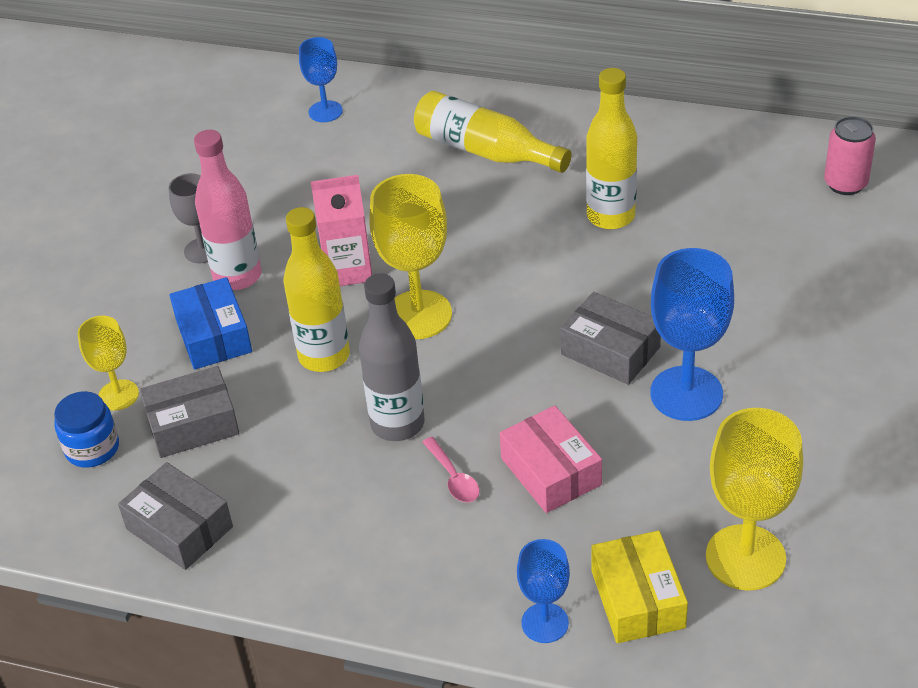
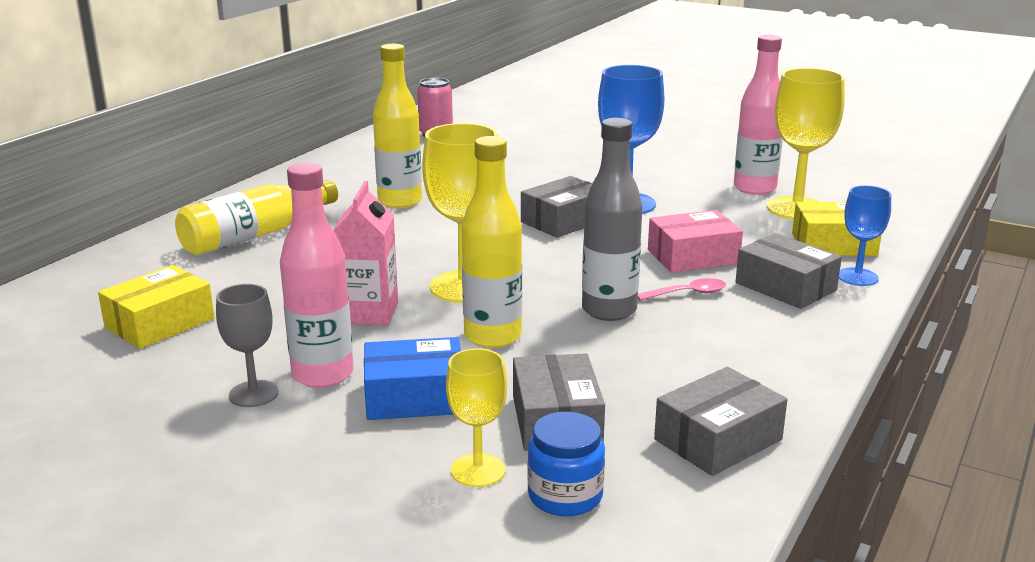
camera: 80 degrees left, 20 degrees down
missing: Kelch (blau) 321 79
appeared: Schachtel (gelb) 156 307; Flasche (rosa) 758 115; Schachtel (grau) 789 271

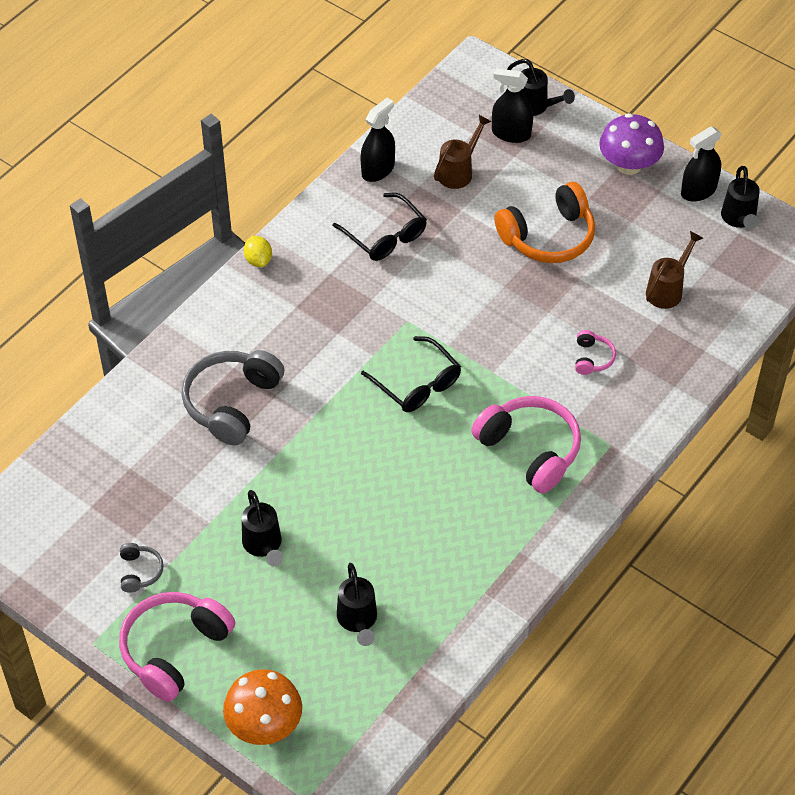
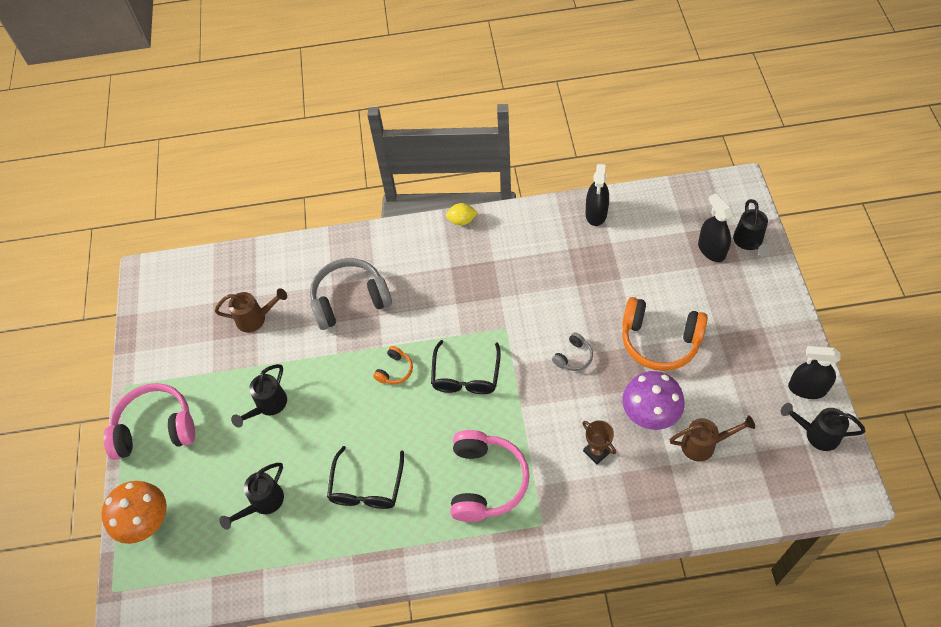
camera: 50 degrees right, 5 degrees up
appeared: Kopfhörer (orange) 393 365
relocated: Kopfhörer (grau) 142 568 to 572 351; Brille (schwarz) 379 227 to 365 477; Gießkanne (braun) 463 152 to 251 310; Pilz (lila) 631 144 to 653 400
exchanged: Kopfhörer (rosa) 595 352 to Pokal (braun) 599 442
spun: Zitrone (gelb) 258 251 = 462 214 60 degrees clockwise; Sprühflasche (schwarz) 377 140 = 597 195 105 degrees clockwise; Gießkanne (schwarz) 740 197 = 823 427 60 degrees clockwise

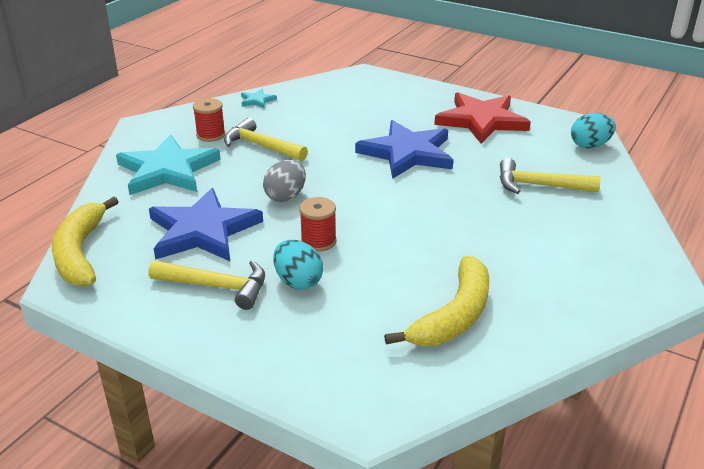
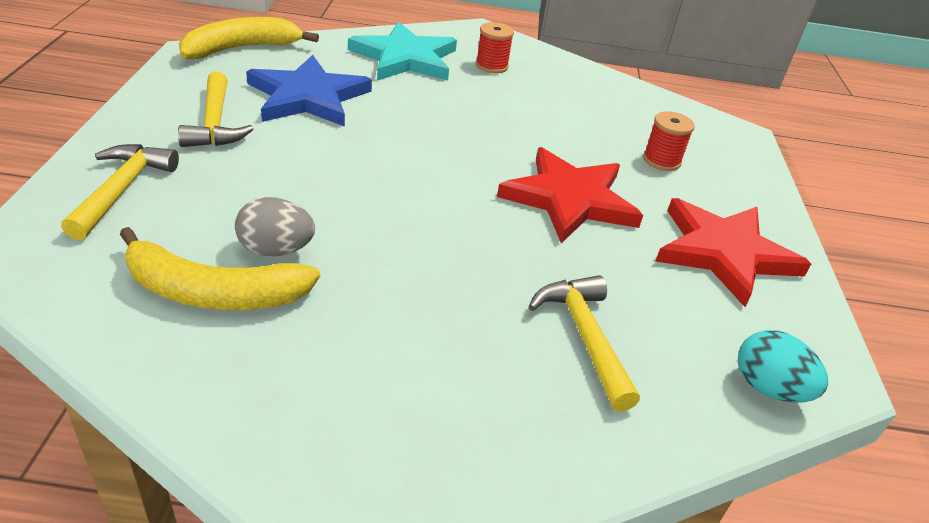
camera: 60 degrees right, 5 degrees up
missing: Stern (türkis) 259 98; Ei (türkis) 298 265
relocated: Hammer (gelb) 266 139 to 120 192; Ei (grau) 284 181 to 275 226; Garnrolle (rot) 317 224 to 669 141
colour: Stern (blau) 404 149 to Stern (rot) 570 195

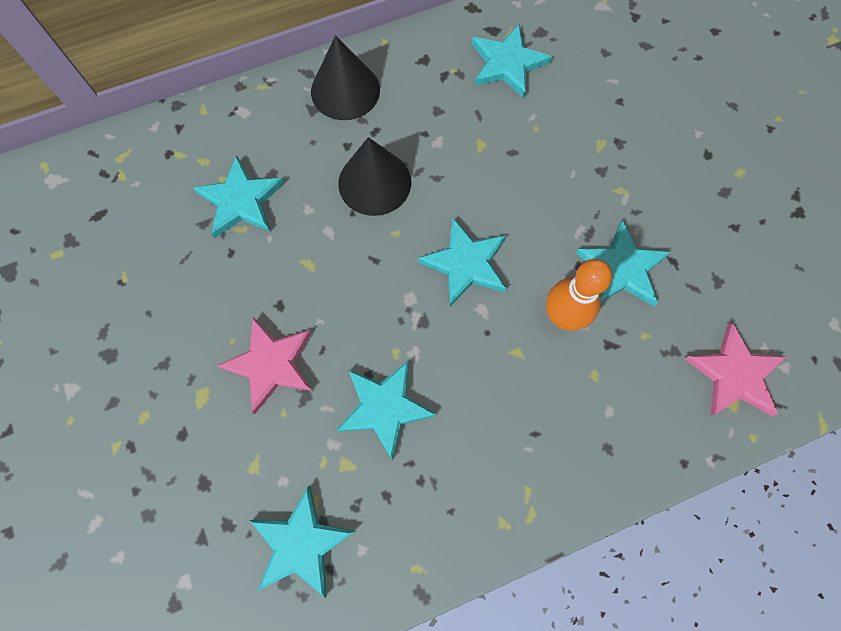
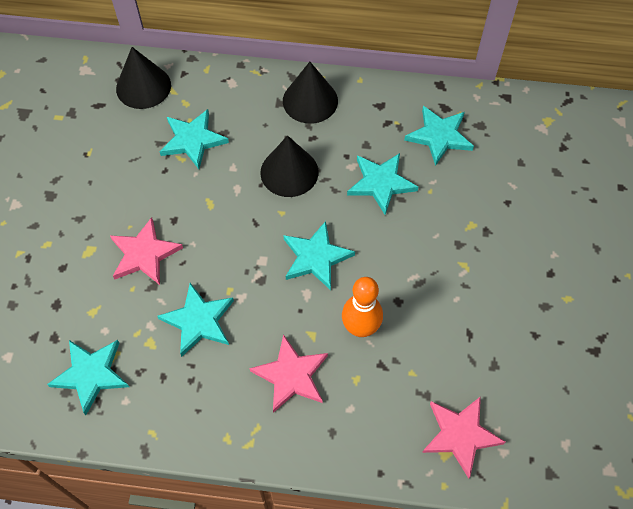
camera: 30 degrees right, 10 degrees down
appeared: Kegel (schwarz) 143 78; Stern (rosa) 288 373
relocated: Stern (türkis) 623 263 to 382 184

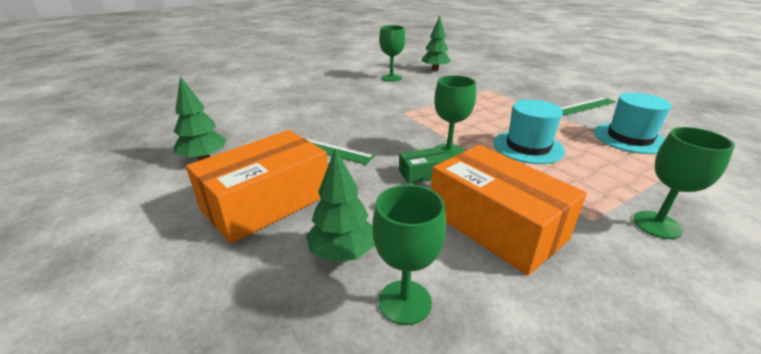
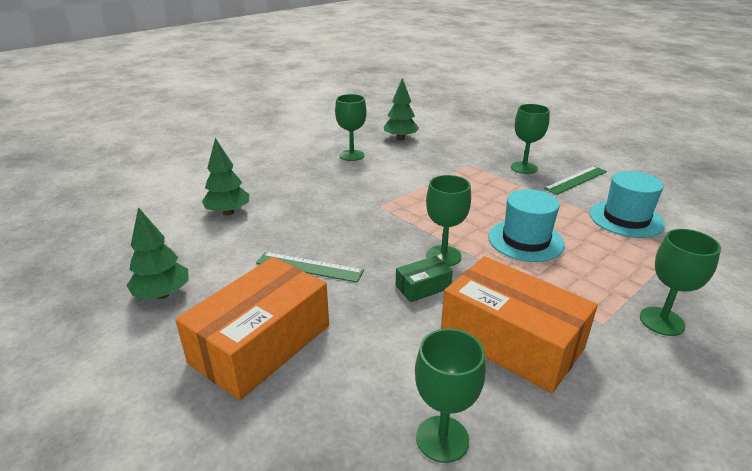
camera: 10 degrees left, 0 degrees up
appeared: Kelch (grün) 530 139
relocated: Baum (grün) 340 205 to 225 176

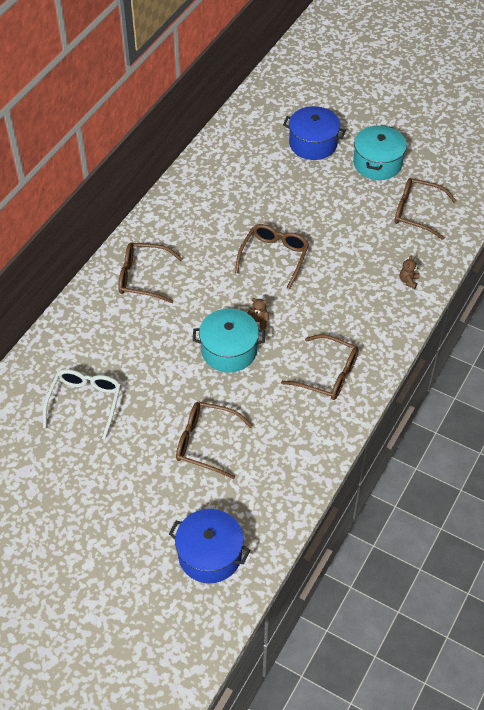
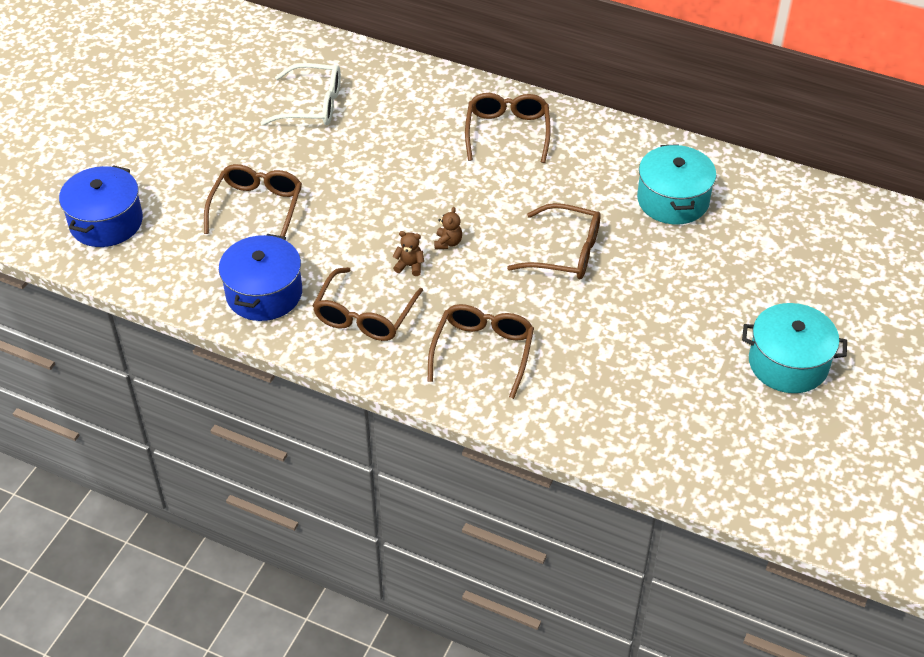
camera: 85 degrees right, 5 degrees down
relocated: Kochtopf (türkis) 229 341 to 676 184; Kochtopf (blau) 314 133 to 260 277; Brille (braun) 425 209 to 480 351; Teddybär (braun) 410 272 to 408 253

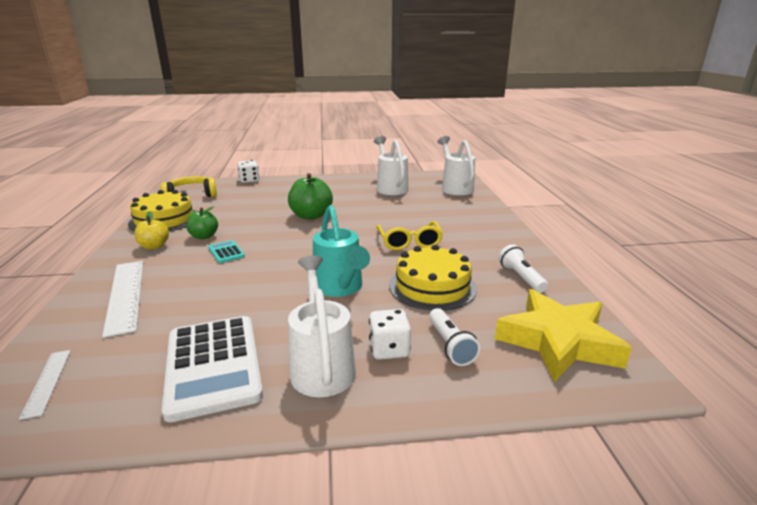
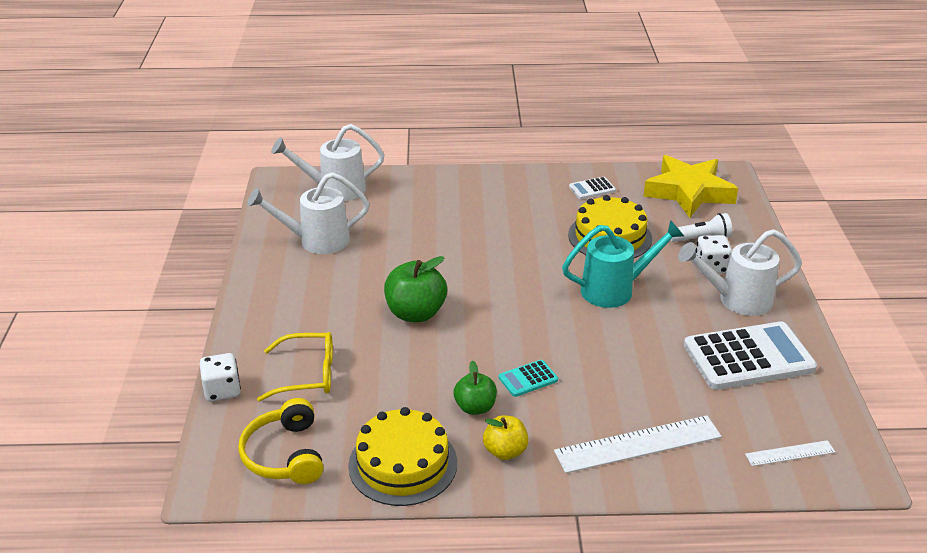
camera: 85 degrees left, 10 degrees up
relocated: Brille (gelb) 410 235 to 295 367
exchanged: Taschenlampe (weiß) 523 268 to Taschenrechner (weiß) 592 188

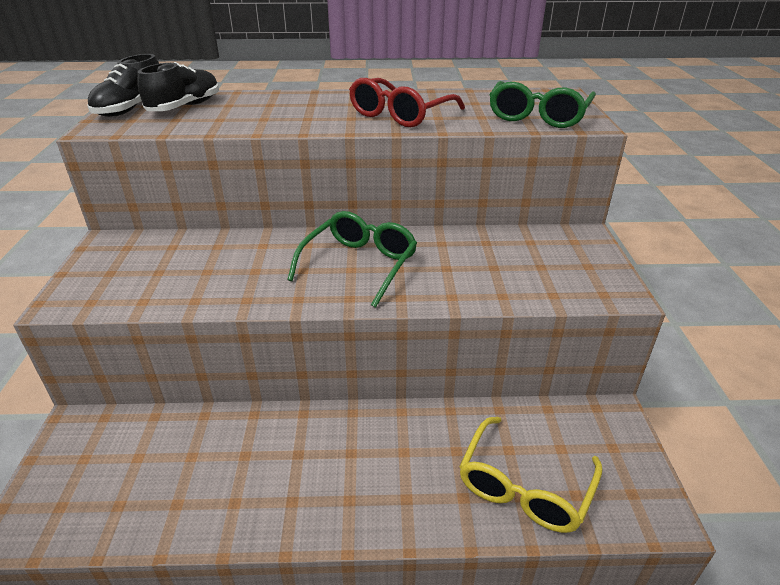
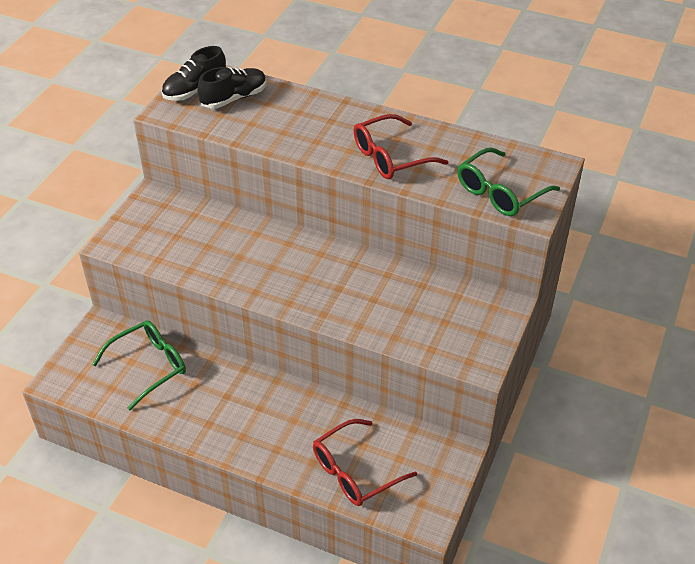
camera: 25 degrees right, 10 degrees up
relocated: Brille (grün) 352 259 to 139 365
colour: Brille (gelb) 531 475 to Brille (rot) 365 462

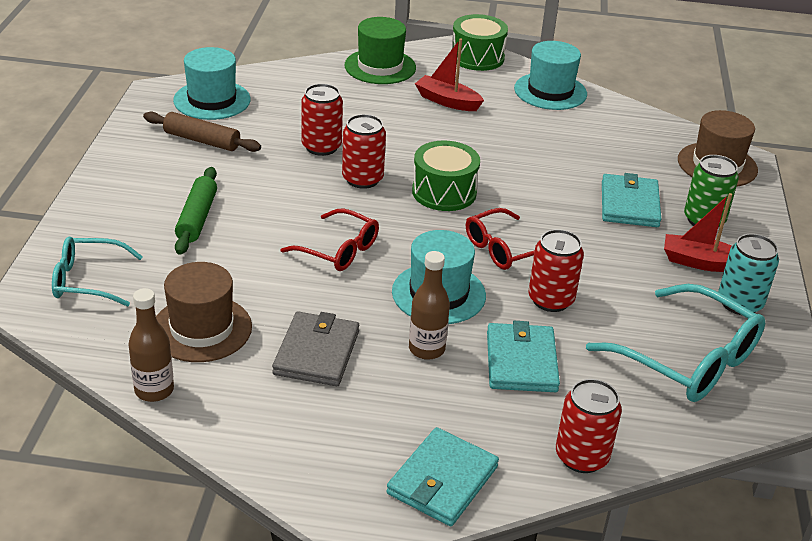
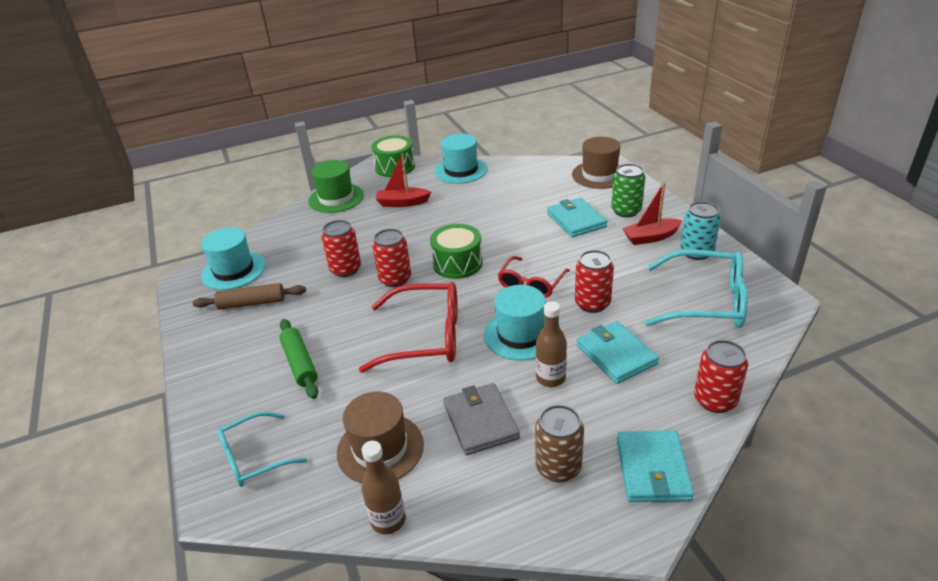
camera: 25 degrees left, 0 degrees up
appeared: Dose (braun) 559 444
size: Brille (rot) 329 240 = 408 327 x1.62

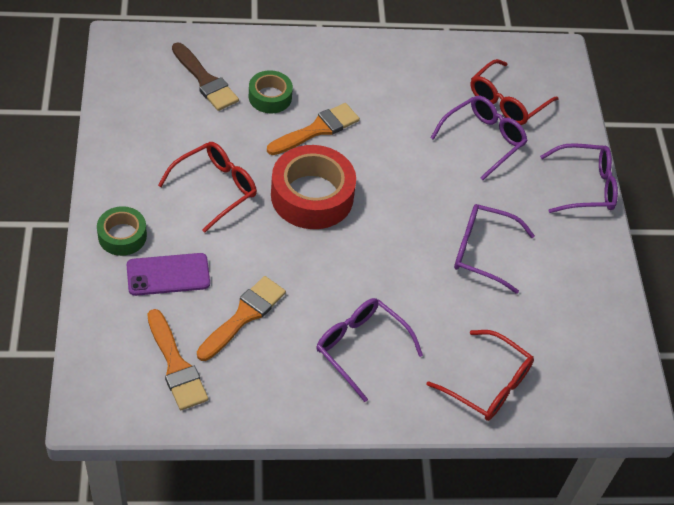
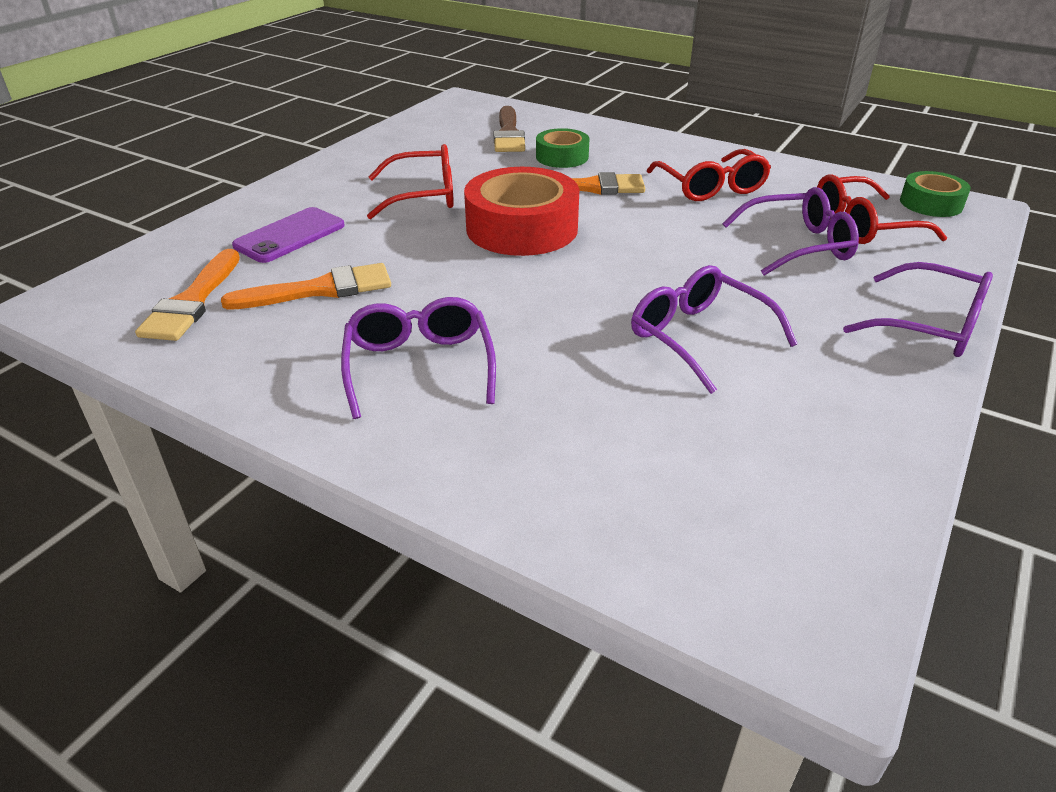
camera: 40 degrees right, 15 degrees down
relocated: Klebeband (grün) 122 231 to 935 194; Brille (rot) 480 375 to 709 175
spun: Handy (lila) 168 274 = 288 235 75 degrees counterclockwise

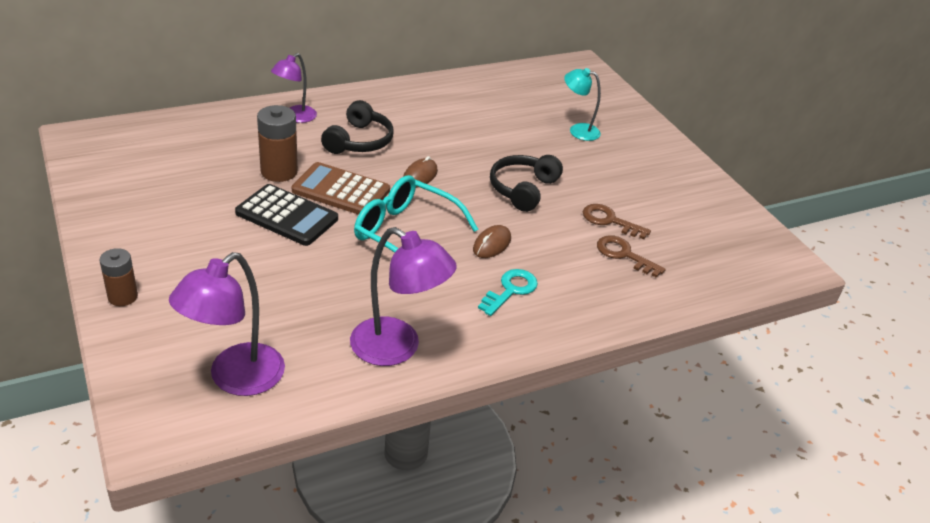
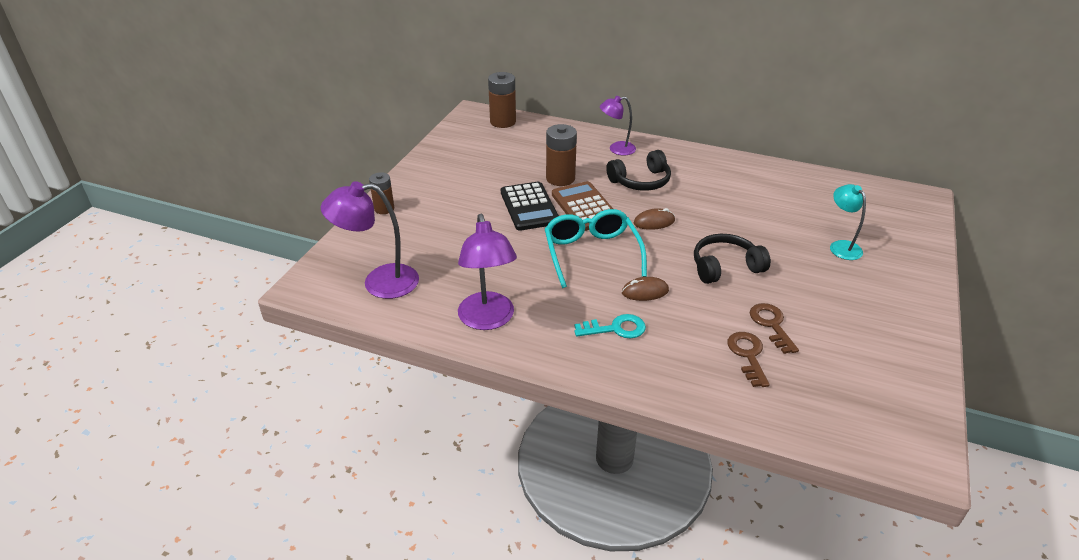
camera: 50 degrees right, 0 degrees up
appeared: Batterie (braun) 502 100

